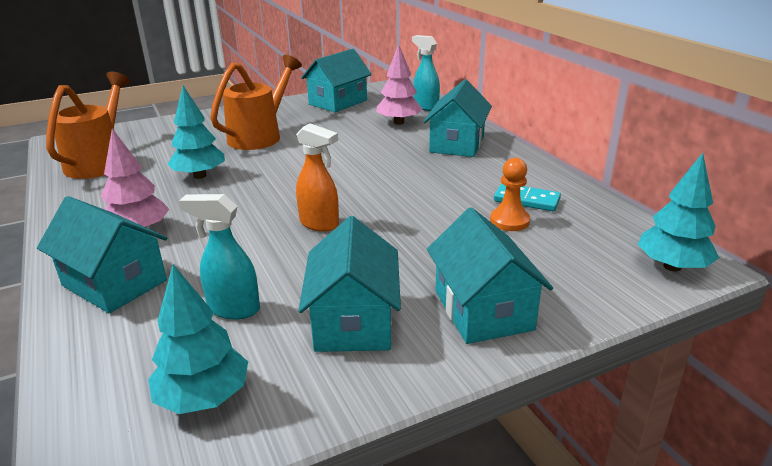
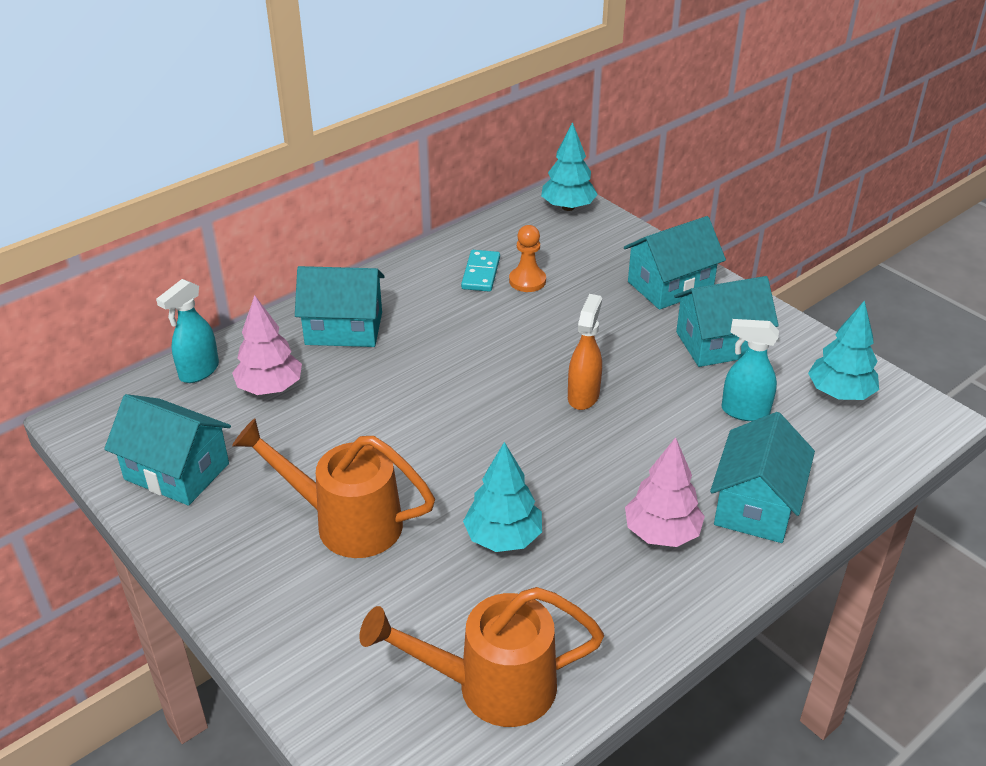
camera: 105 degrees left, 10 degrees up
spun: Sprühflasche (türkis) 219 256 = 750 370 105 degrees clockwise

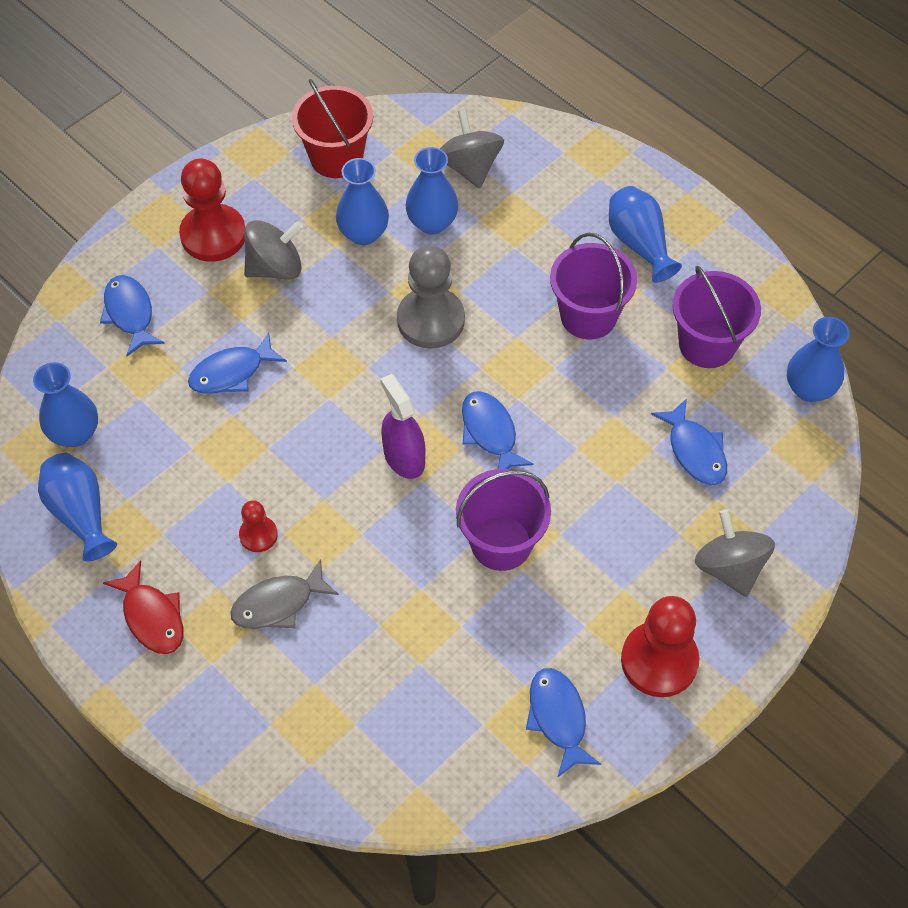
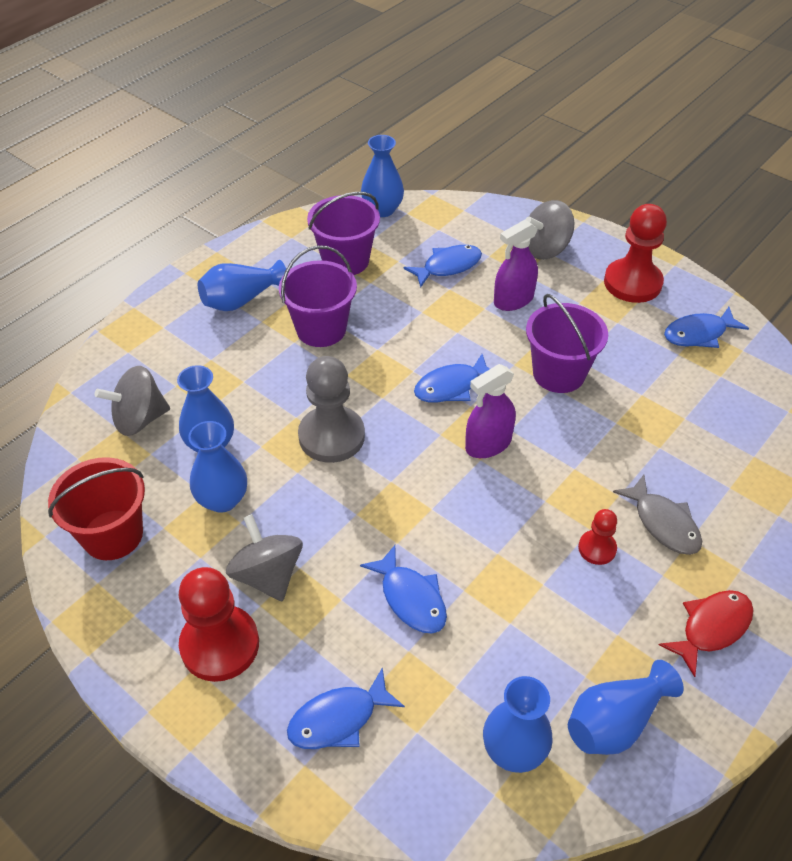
camera: 95 degrees left, 10 degrees down
appeared: Sprühflasche (lila) 516 265

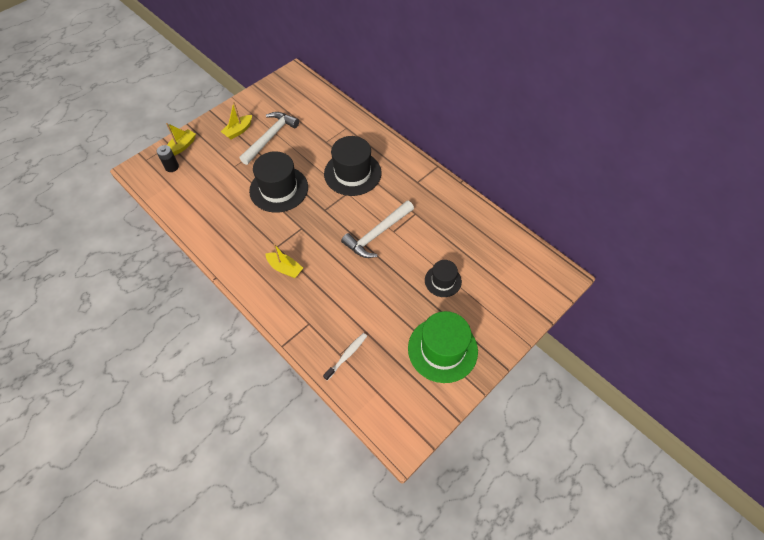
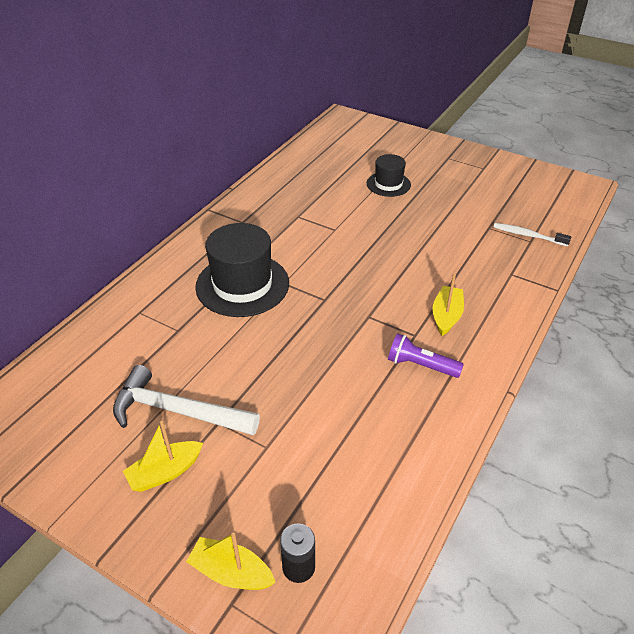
camera: 105 degrees left, 15 degrees down
missing: Hut (schwarz) 278 182; Hammer (weiß) 377 229; Hut (grün) 443 347
appeared: Taschenlampe (lila) 426 355
spun: Boot (gelb) 236 121 = 163 456 120 degrees clockwise

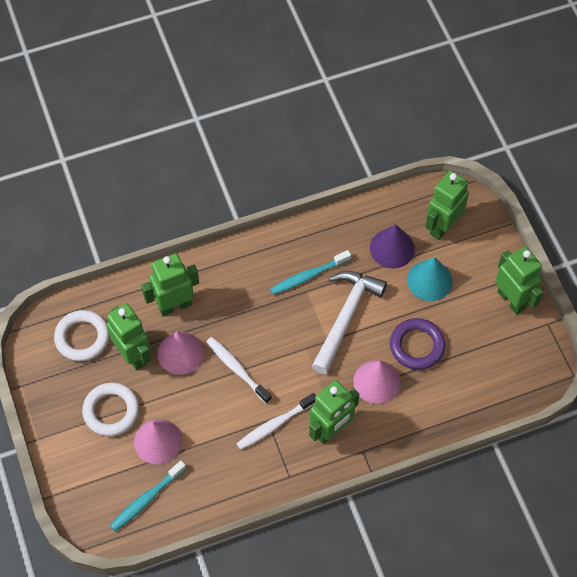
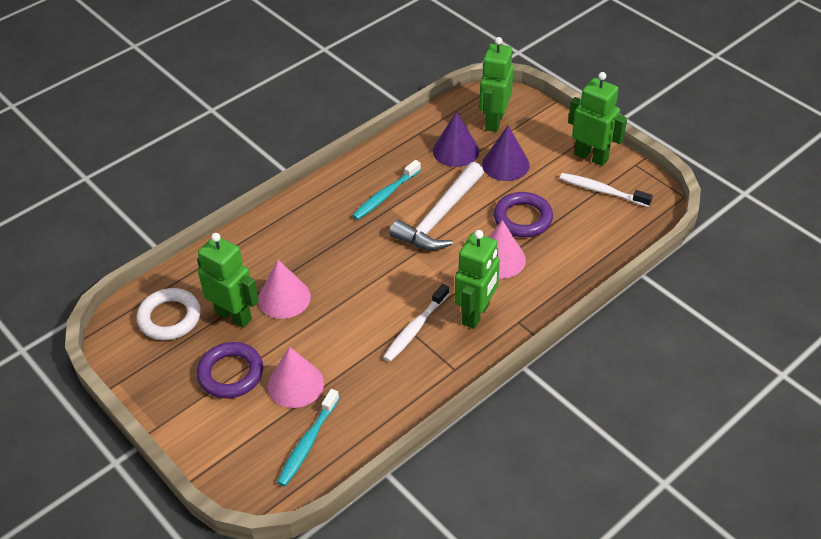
camera: 20 degrees left, 15 degrees down
missing: Roboter (grün) 170 285
relocated: Zahnbürste (weiß) 239 370 to 606 190
colour: Ring (weiß) 110 409 to Ring (lila) 230 370; Kegel (türkis) 430 279 to Kegel (lila) 506 153
spun: Hammer (weiß) 349 322 = 436 206 150 degrees counterclockwise

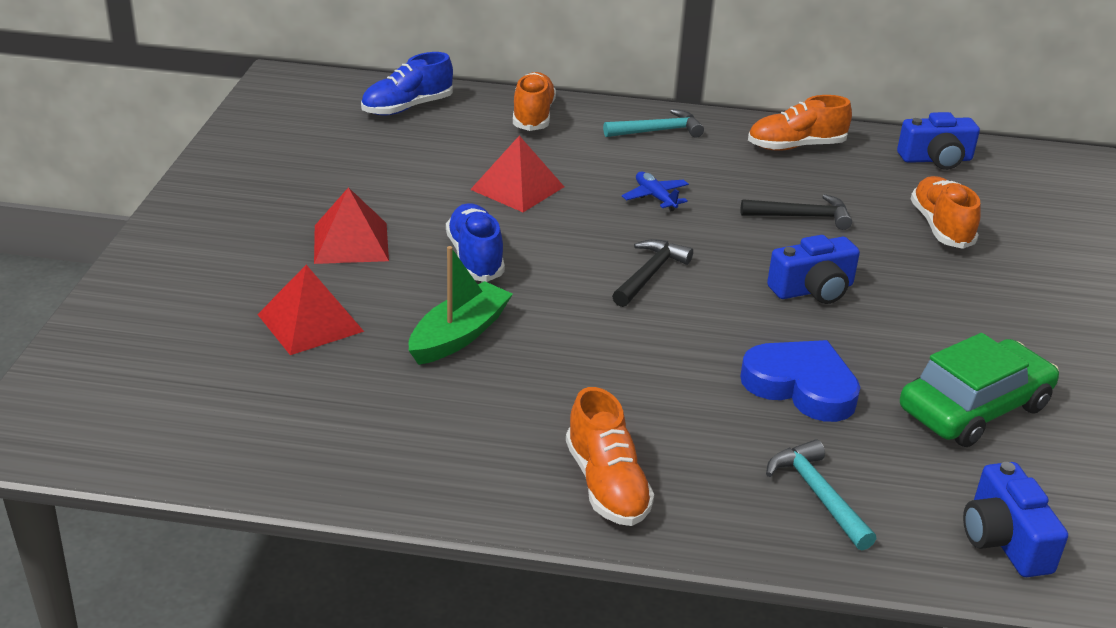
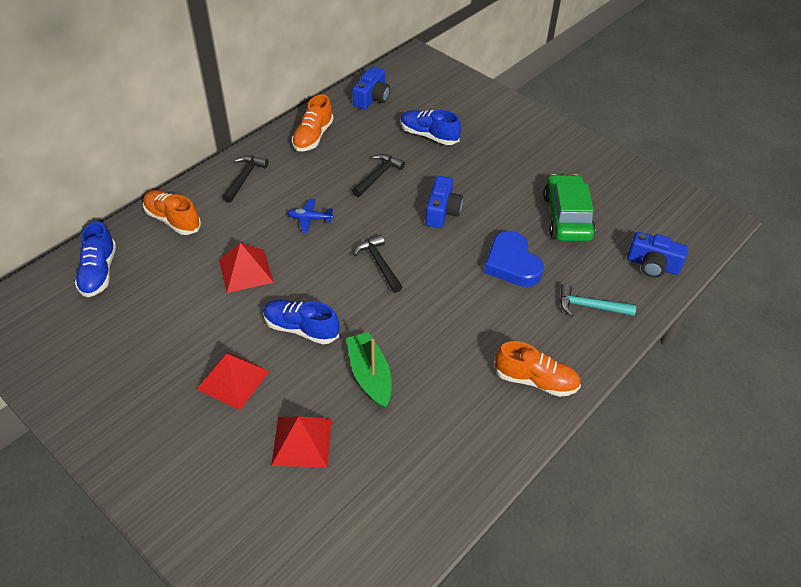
camera: 55 degrees left, 15 degrees up
colour: Hammer (türkis) 653 123 to Hammer (schwarz) 245 179; Schuh (orange) 946 212 to Schuh (blau) 430 127
spun: Herz (blau) 800 381 = 514 259 90 degrees counterclockwise

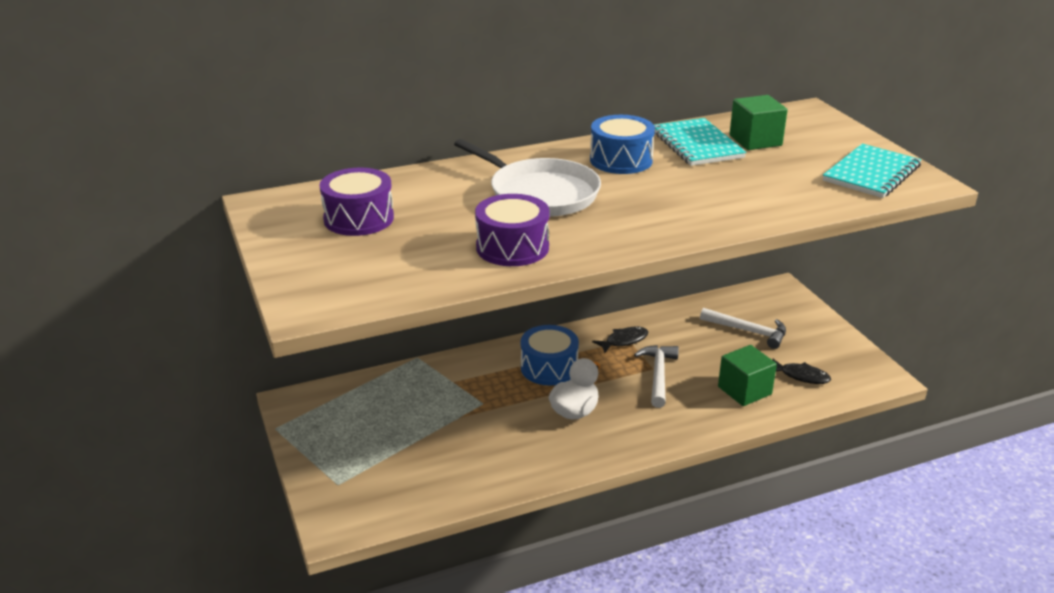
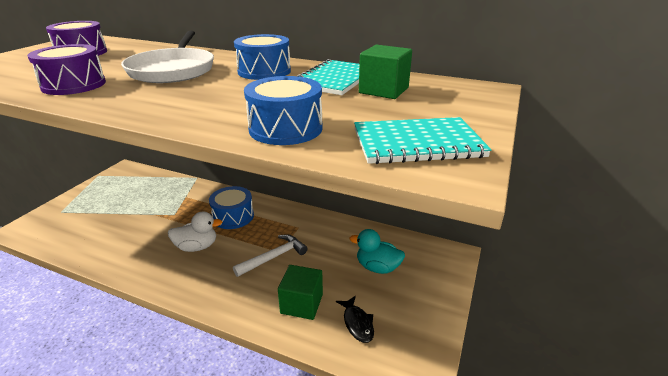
camera: 45 degrees right, 0 degrees up
missing: Fisch (schwarz) 620 340
appeared: Trommel (blau) 283 110
exchanged: Hammer (weiß) 743 328 to Ente (türkis) 377 251

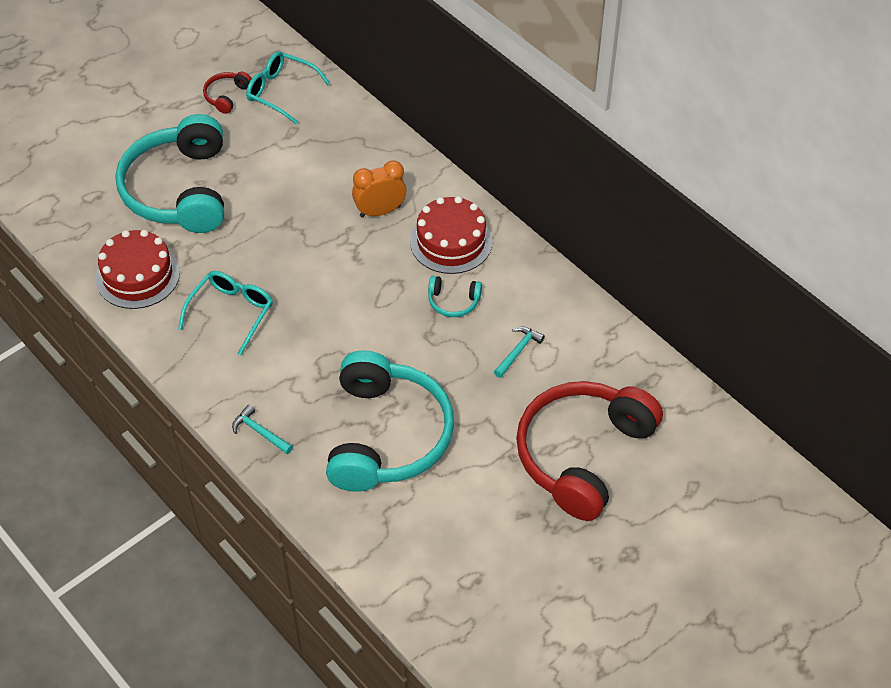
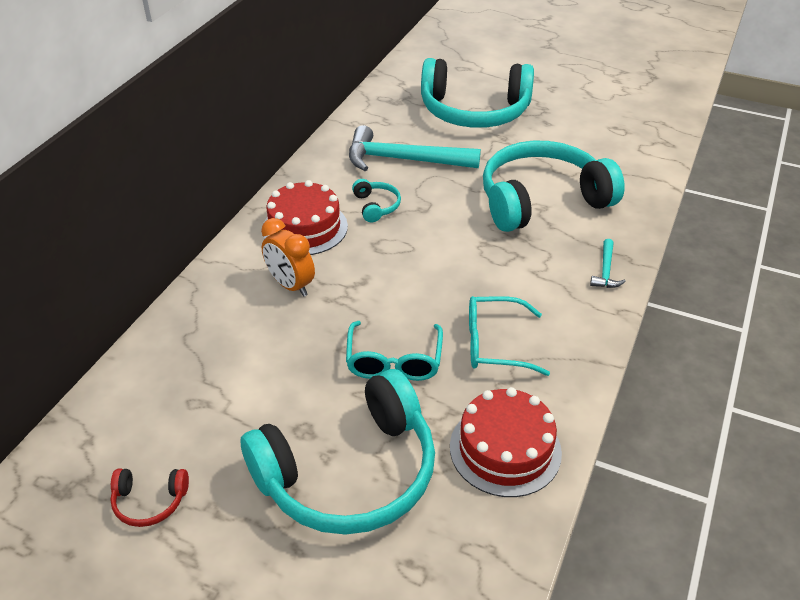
camera: 115 degrees left, 10 degrees down
relocated: Brille (türkis) 288 87 to 394 351
colour: Kopfhörer (rot) 589 451 to Kopfhörer (türkis) 477 93
size: Hammer (türkis) 519 352 = 415 148 x2.23

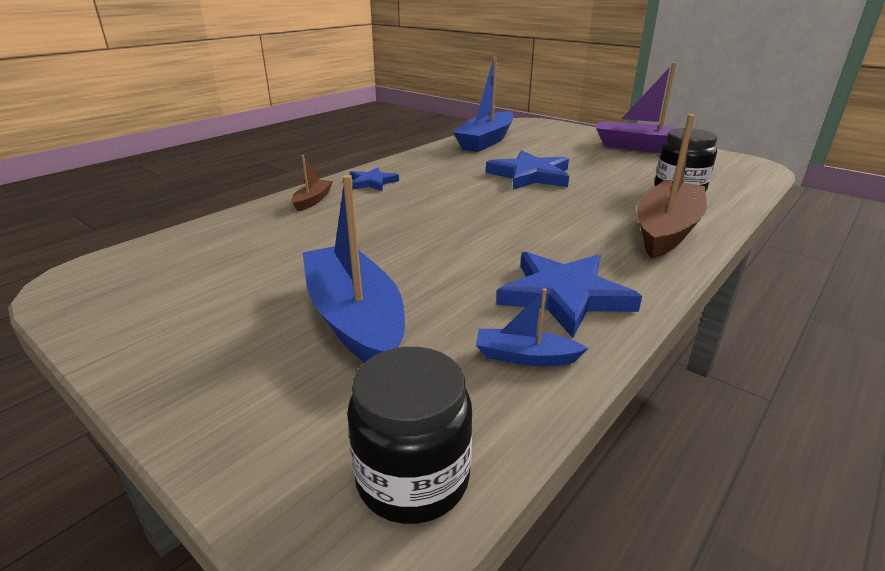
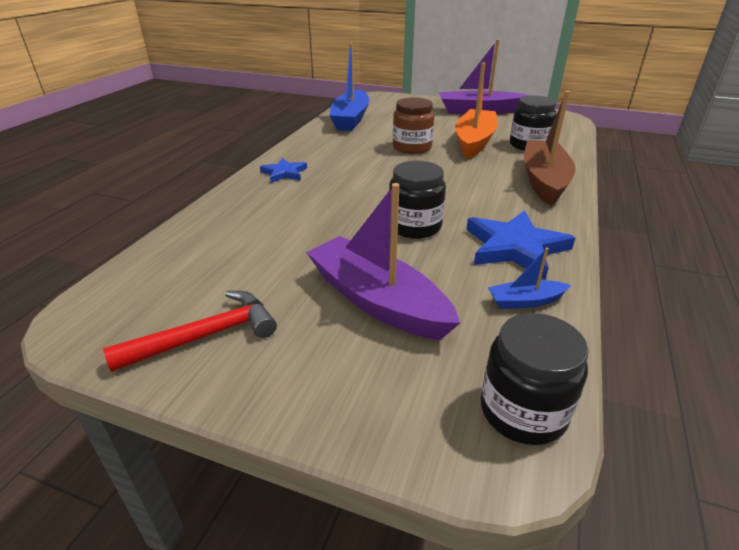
camera: 20 degrees left, 5 degrees up
missing: Boot (braun) 312 183
appeared: Hammer (rot) 190 331; Einmachglas (schwarz) 417 200; Boot (orange) 476 110
exchanged: Stern (blau) 527 170 to Einmachglas (braun) 413 125
colour: Boot (blau) 353 269 to Boot (lila) 383 261

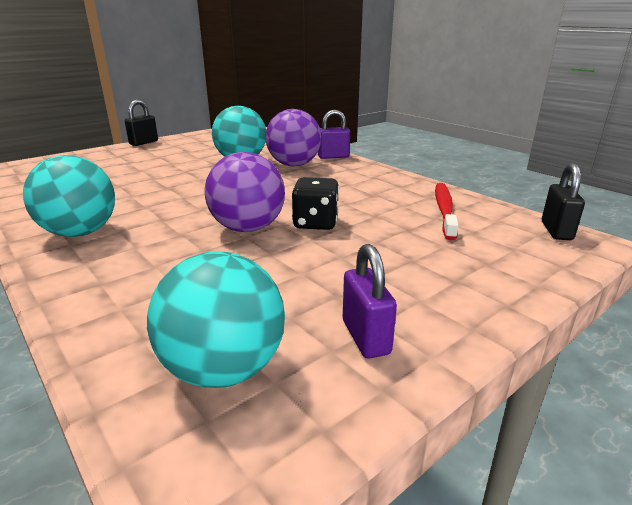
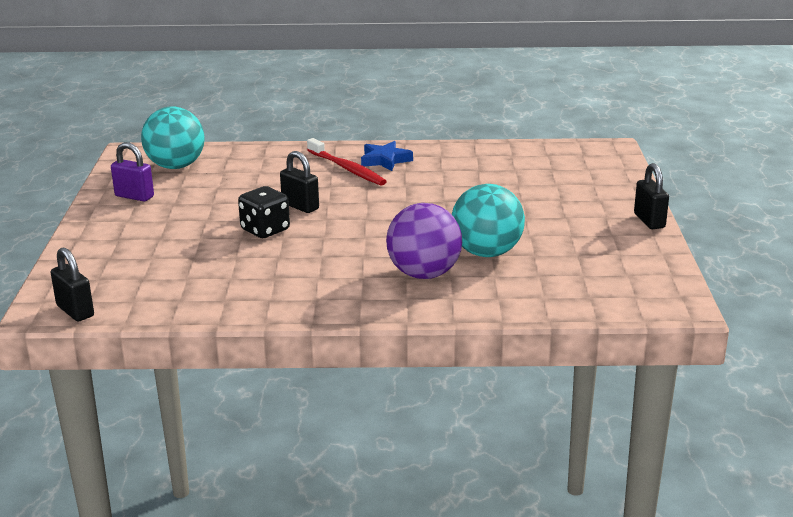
camera: 130 degrees right, 0 degrees up
missing: Vorhängeschloss (lila) 334 134
relocated: Zahnbürste (rot) 447 211 to 347 162
exchanged: Ball (türkis) 69 196 to Stern (blau) 387 156; Ball (lila) 244 192 to Vorhängeschloss (schwarz) 299 182

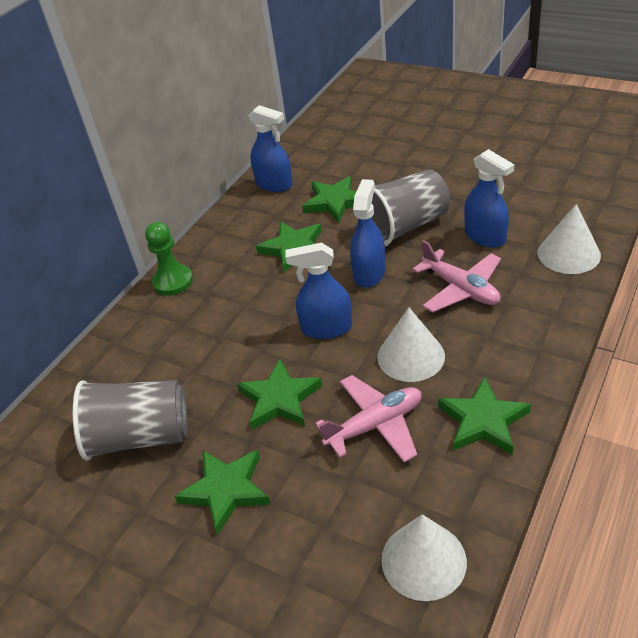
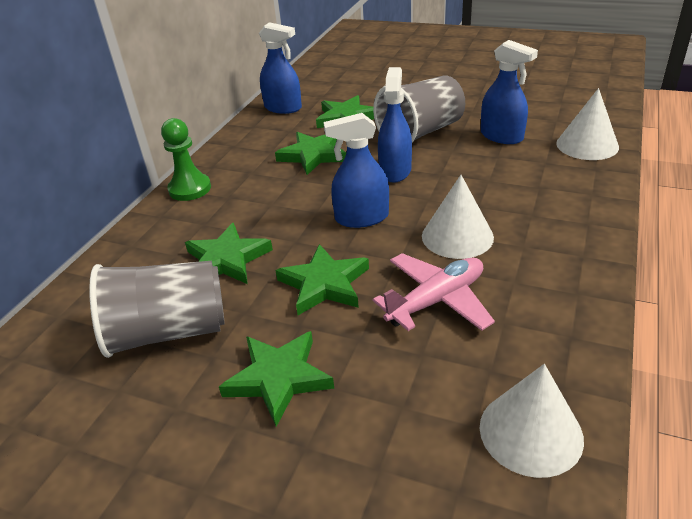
camera: 10 degrees left, 5 degrees down
missing: Flugzeug (rosa) 456 276
relocated: Stern (grün) 484 416 to 229 253

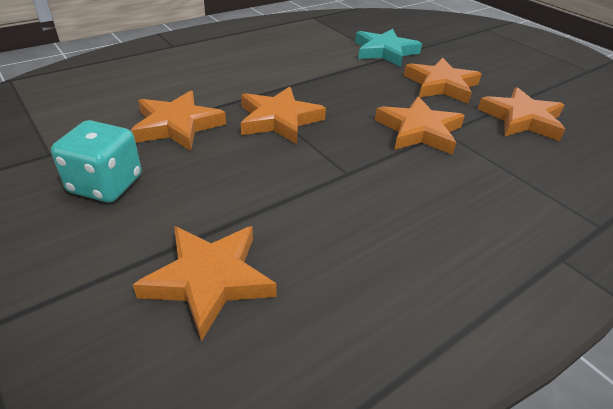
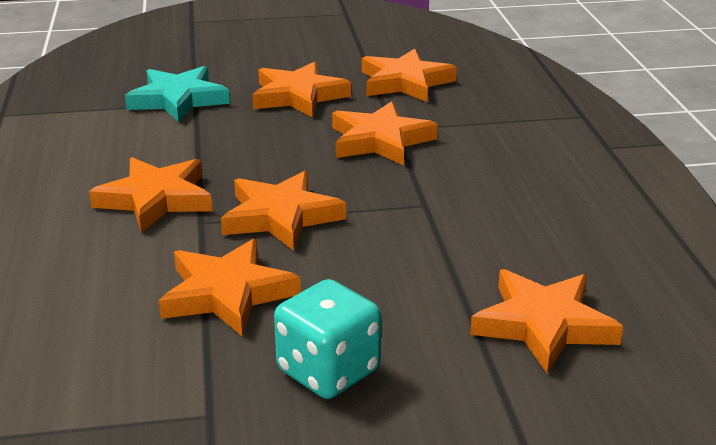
camera: 60 degrees left, 10 degrees down
appeared: Stern (orange) 151 195

